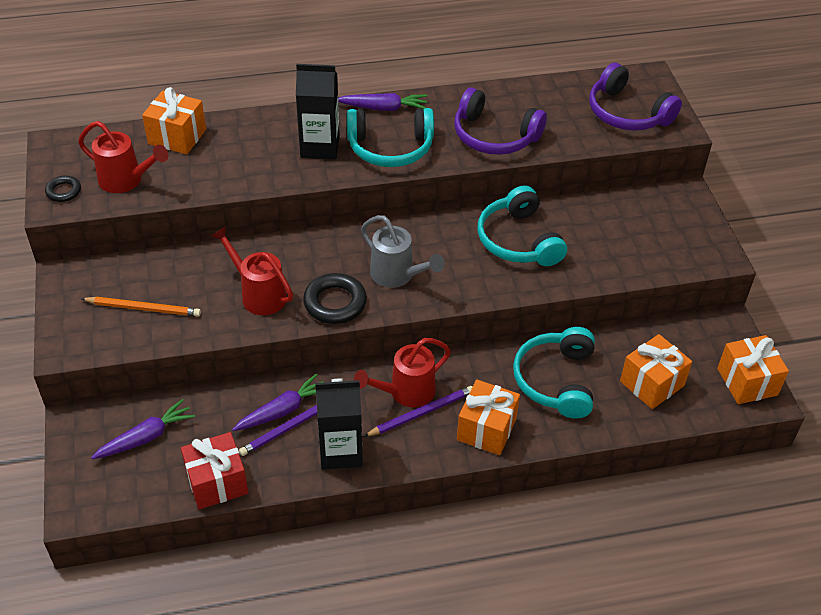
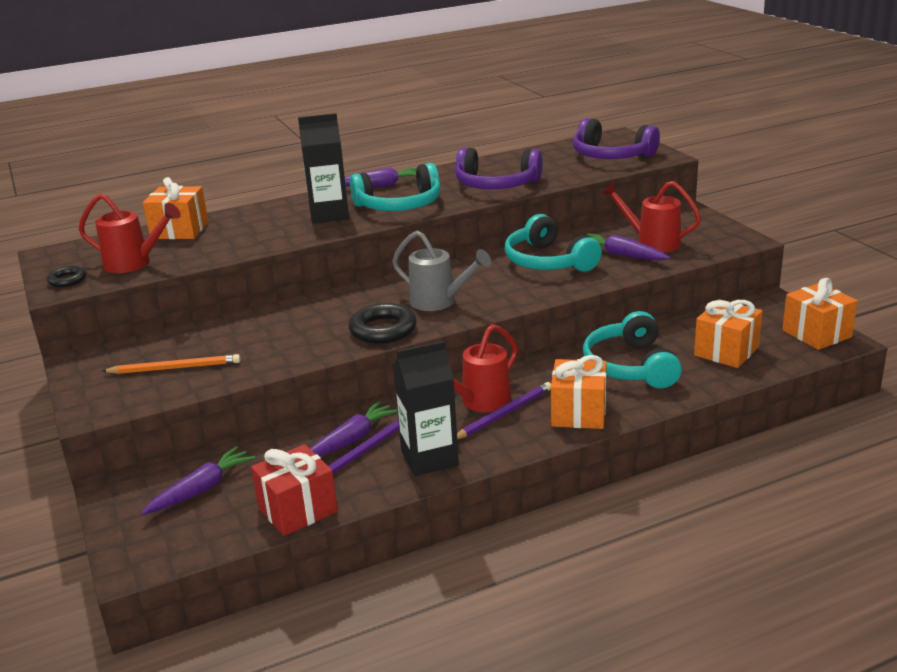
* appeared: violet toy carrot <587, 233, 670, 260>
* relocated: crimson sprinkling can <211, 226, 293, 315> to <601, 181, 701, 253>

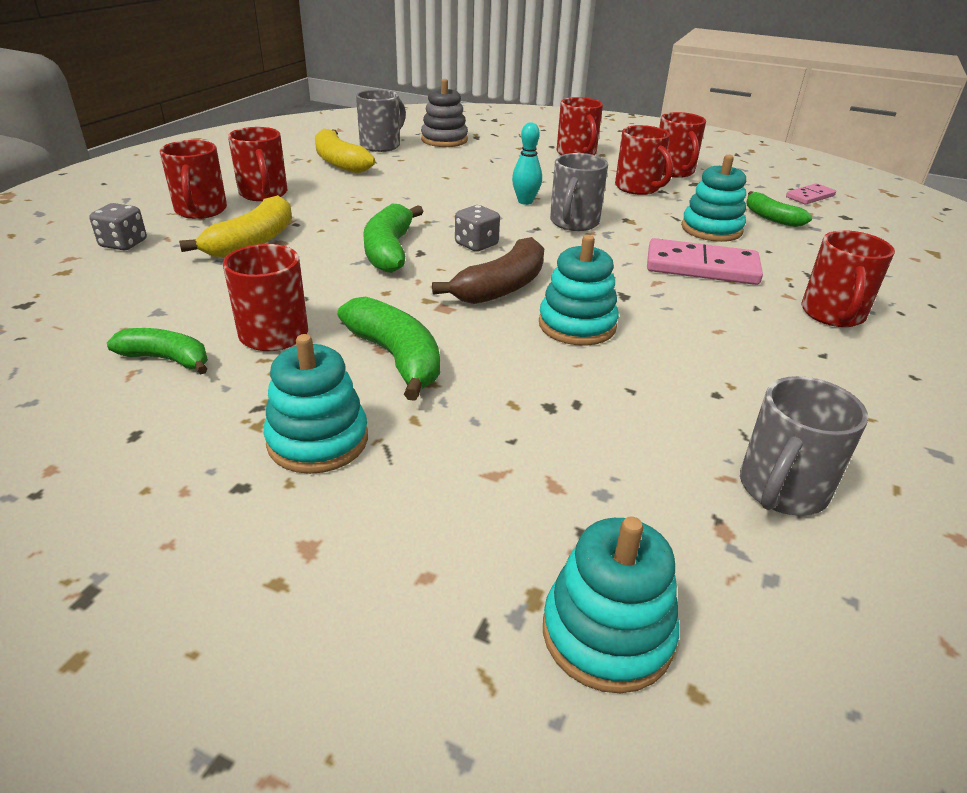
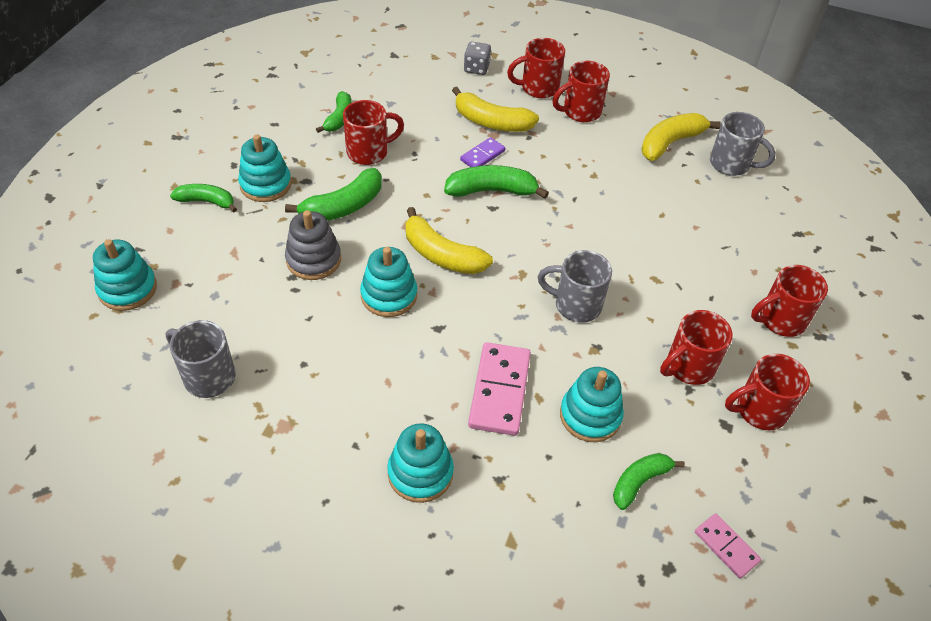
* appeared: green toy banana <170, 184, 237, 212>
* relocated: ash-grey ring stacker <421, 79, 468, 147> to <285, 210, 341, 280>
* exchanged: crimson tea mug <802, 230, 895, 327> to turquoise ring stacker <387, 423, 454, 503>
* colour: dark brown toy banana <432, 237, 544, 304> to yellow toy banana <406, 207, 493, 274>
* appeared: violet domino <460, 137, 505, 167>
* missing: ash-grey dice <455, 205, 500, 252>
* missing: turquoise tenpin <512, 122, 542, 205>

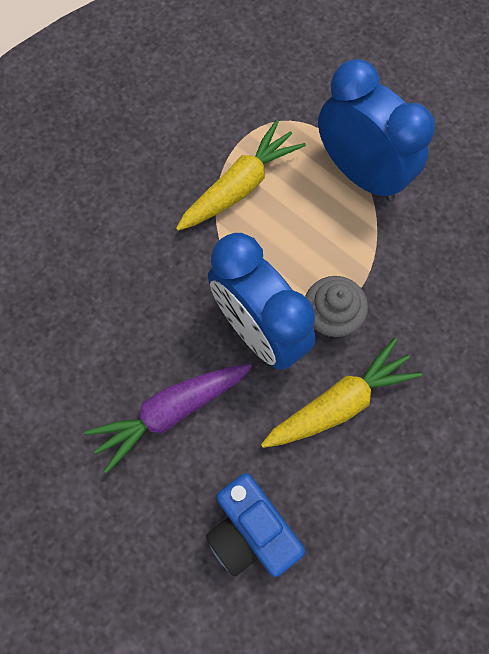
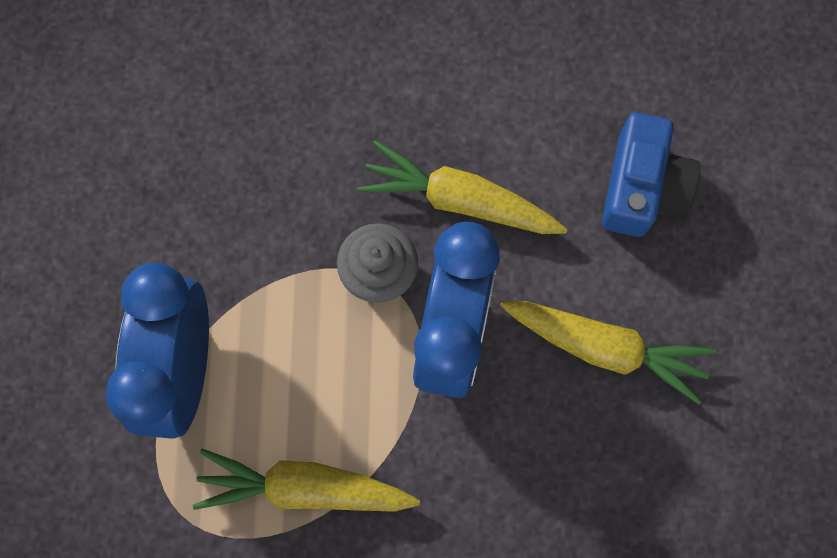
* colour: violet toy carrot <84, 364, 252, 473> to yellow toy carrot <500, 301, 716, 405>

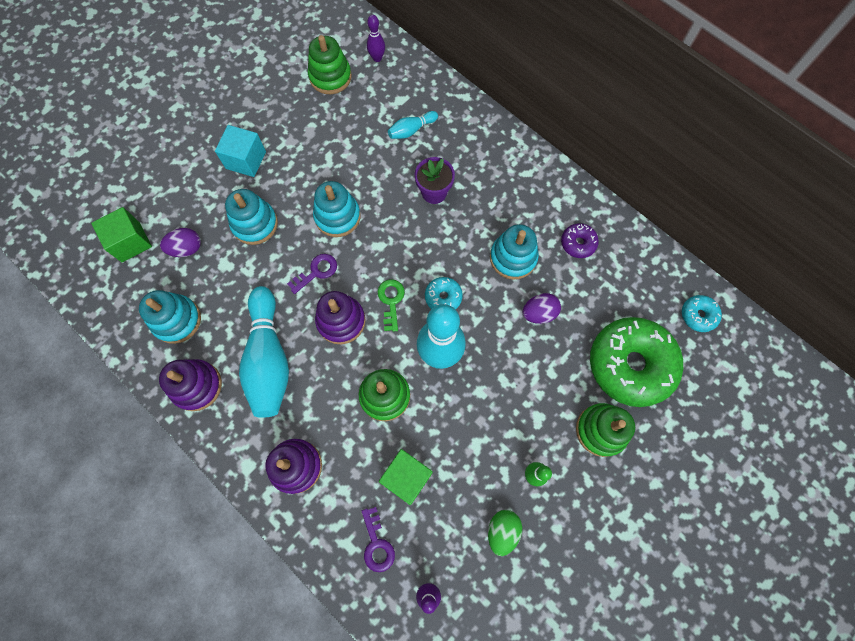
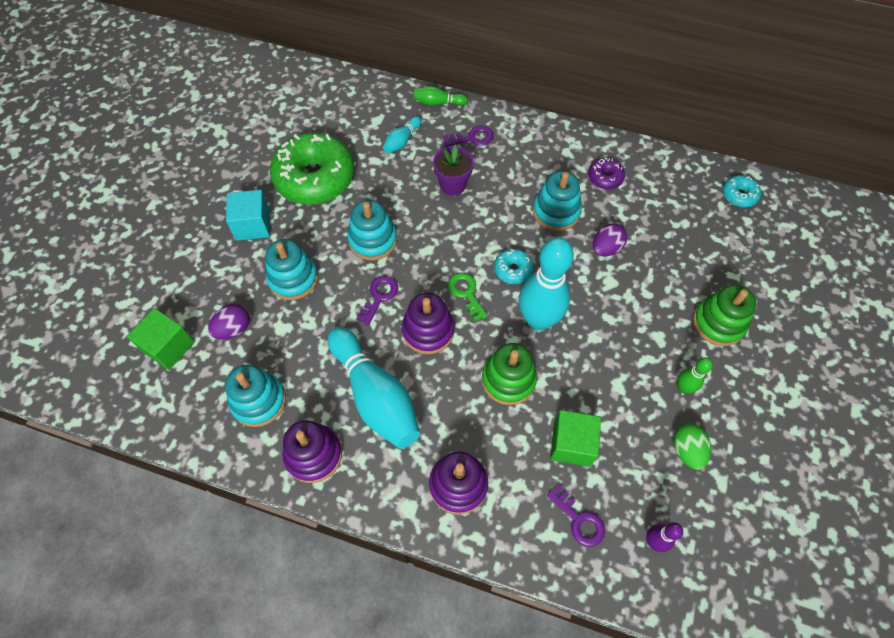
* relocated: green donut <590, 317, 683, 407> to <270, 133, 354, 205>
* appeared: green tenpin <414, 86, 468, 106>
* appeared: violet key <443, 126, 493, 147>
* missing: green ring stacker <308, 35, 352, 94>
* missing: violet tenpin <367, 15, 385, 62>

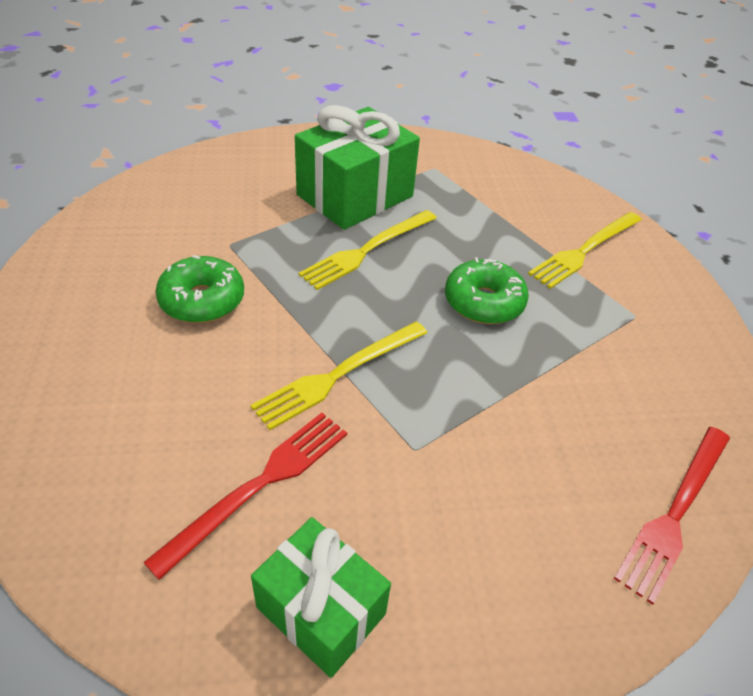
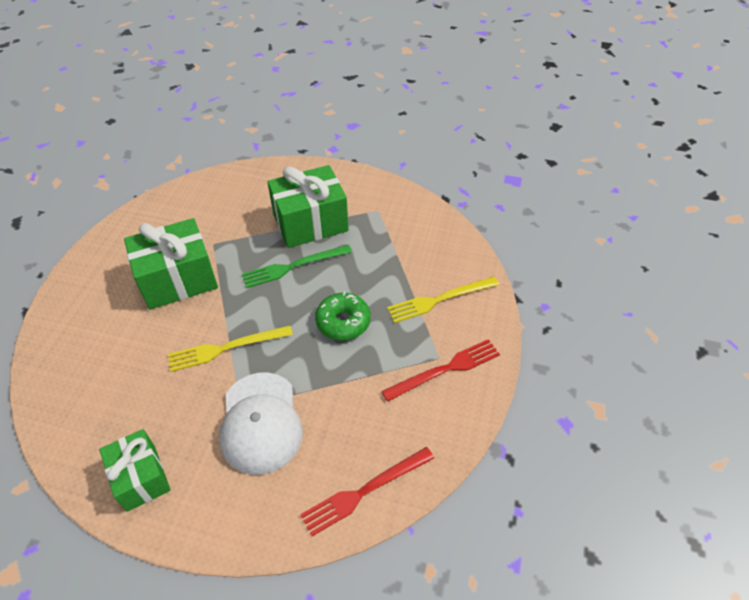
* exchanged: green donut <156, 255, 244, 323> to green wrapped gift <124, 218, 218, 310>
* appeared: snow-white cap <219, 372, 303, 475>
* colour: yellow table fork <299, 210, 436, 290> to green table fork <242, 245, 352, 288>
* relocated: crimson table fork <143, 413, 347, 580> to <381, 339, 500, 402>

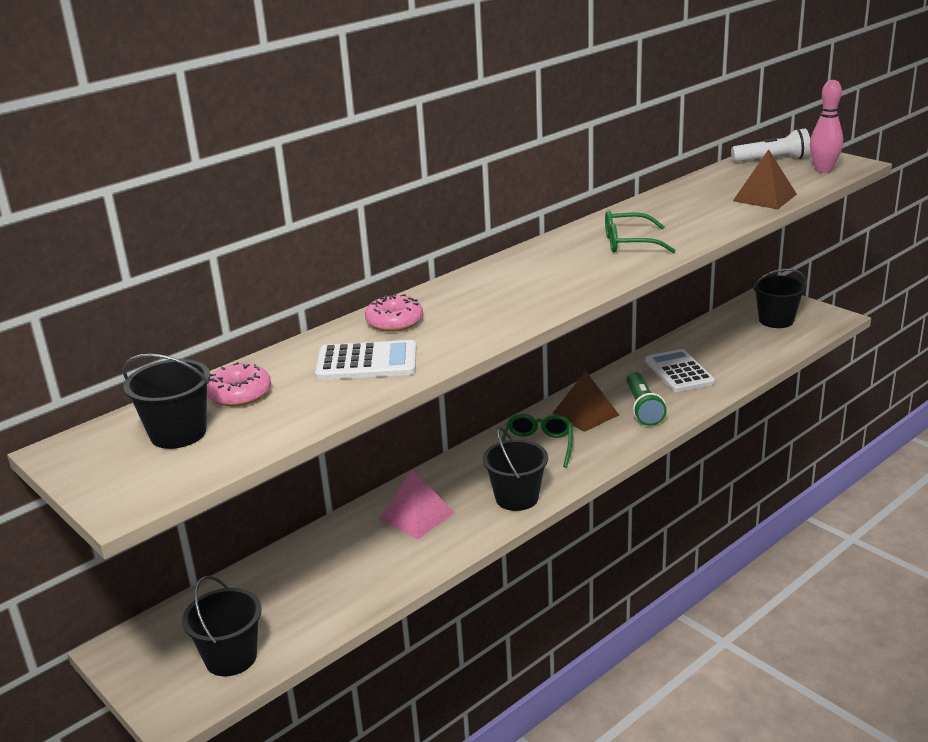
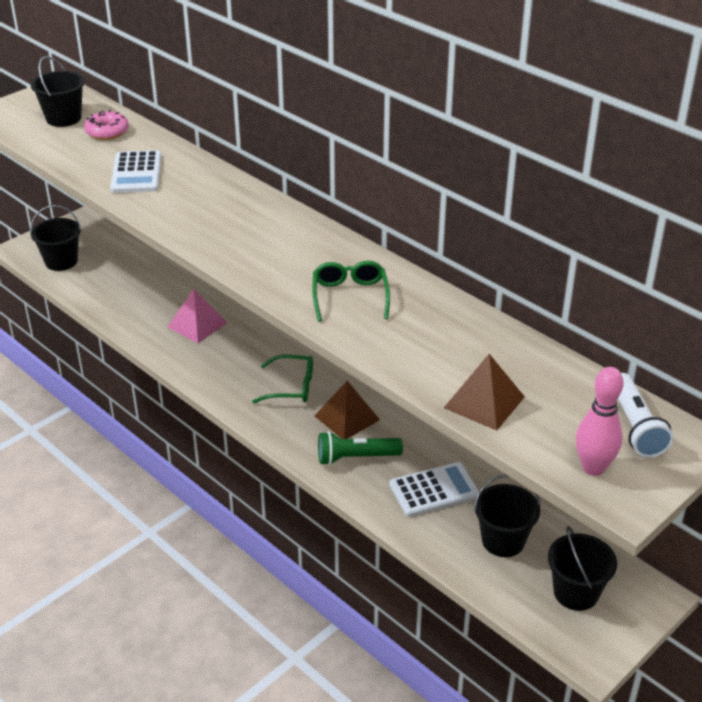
* relocated: black sand bucket <483, 427, 548, 511> to <474, 474, 541, 557>
* missing: rose-pink donut <365, 293, 423, 332>

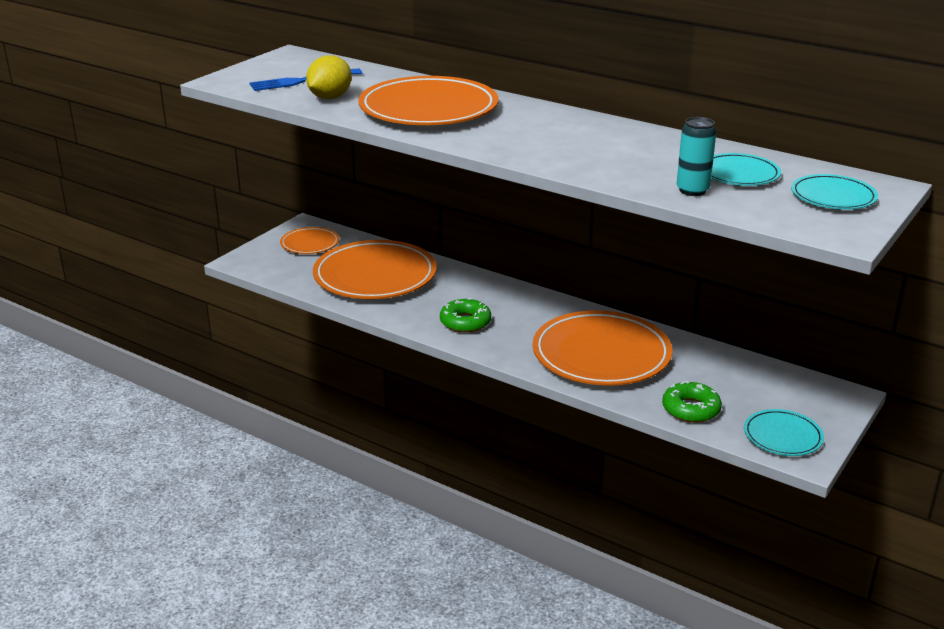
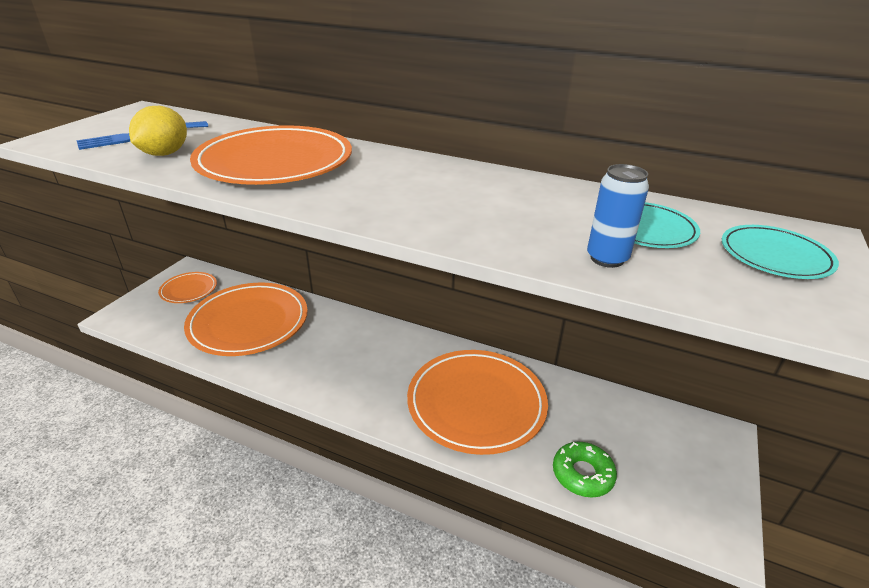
* colour: turquoise tin <677, 117, 716, 196> to royal blue tin <587, 164, 649, 268>
* missing: green donut <440, 298, 491, 333>
* missing: turquoise flat dish <744, 409, 824, 456>

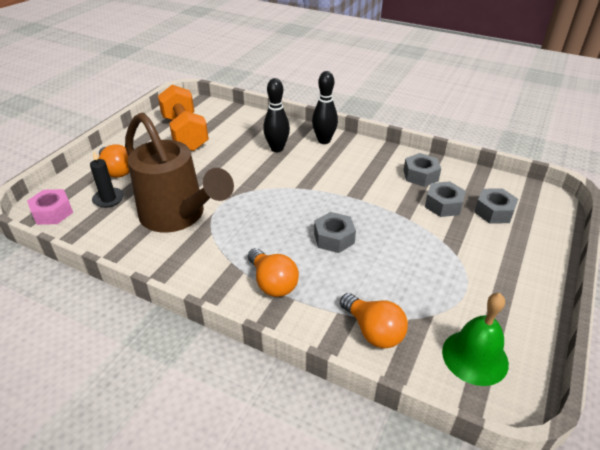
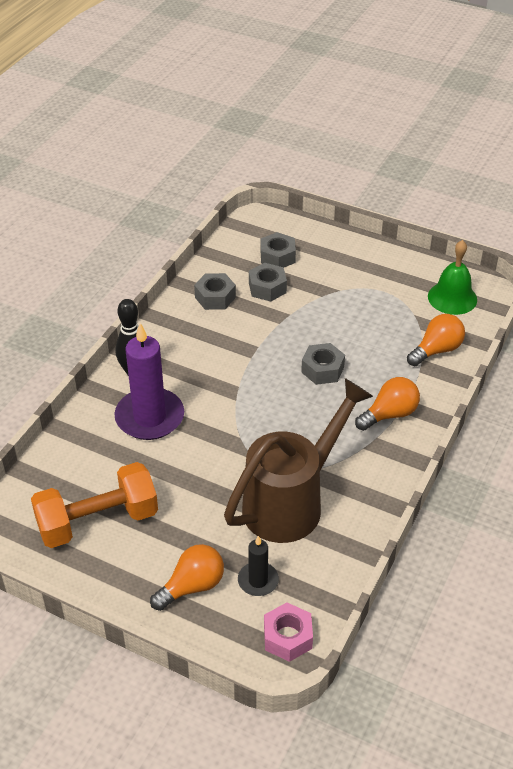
* exchanged: black tenpin <263, 78, 290, 152> to violet pillar candle <114, 323, 184, 440>

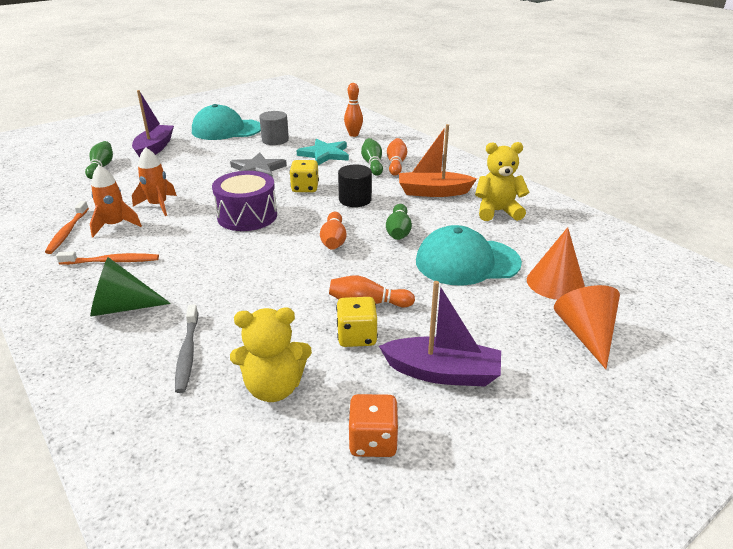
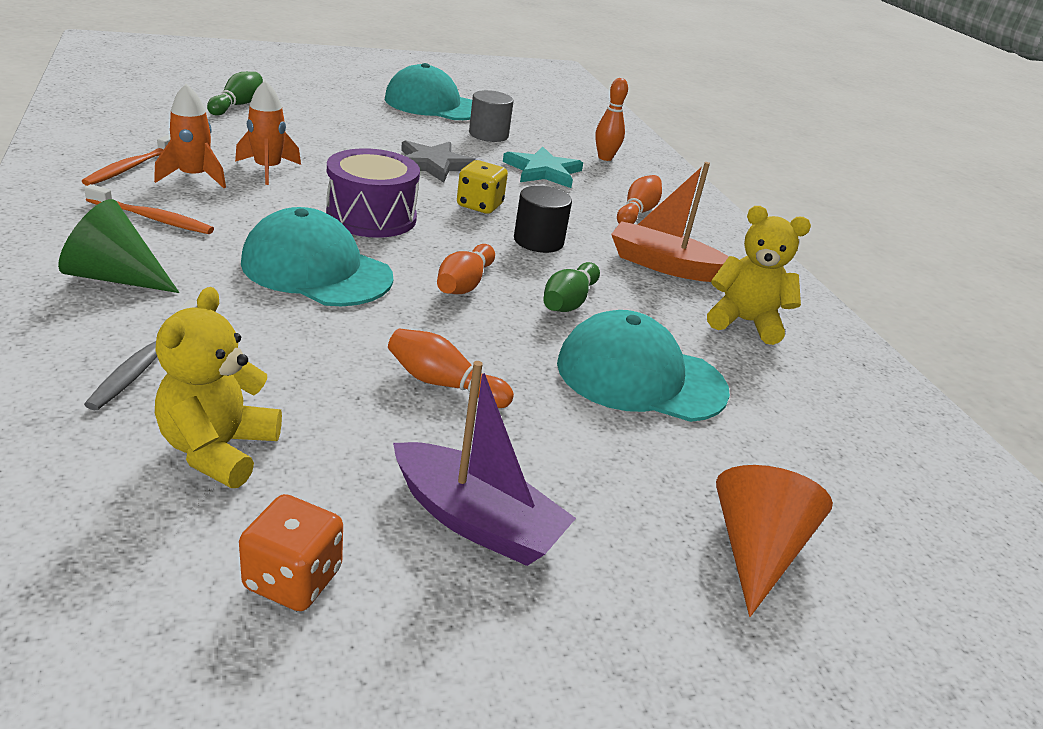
* spun: yellow teddy <230, 308, 312, 402> = <155, 287, 282, 488> 90 degrees clockwise
* appeared: turquoise cap <241, 207, 393, 306>
* missing: violet sailboat <132, 90, 174, 158>
* missing: yellow dice <336, 297, 378, 347>
* missing: green tenpin <361, 138, 383, 176>
* missing: orange-coloured solid cone <527, 227, 585, 300>

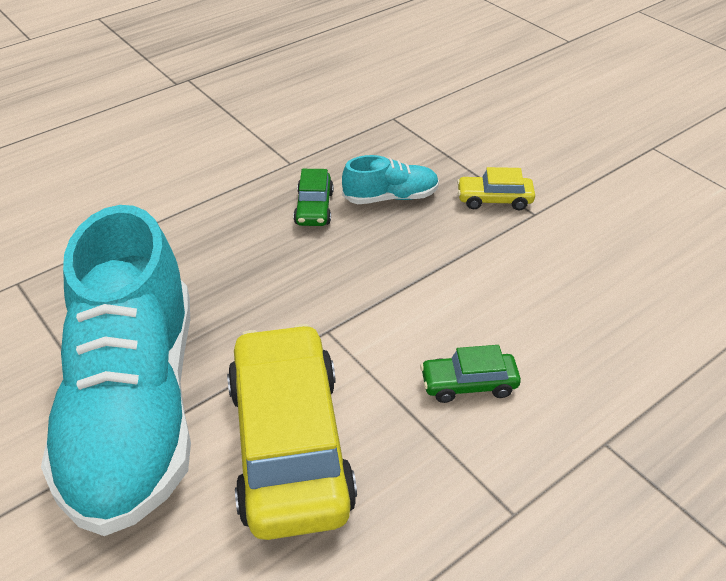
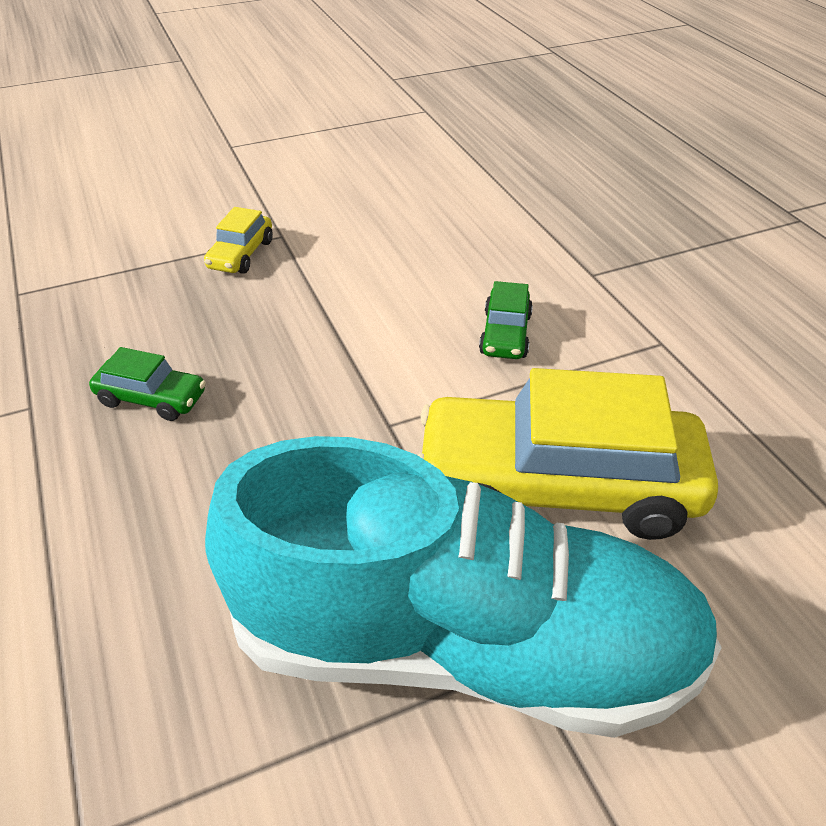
* missing: turquoise sneaker <342, 155, 439, 204>

